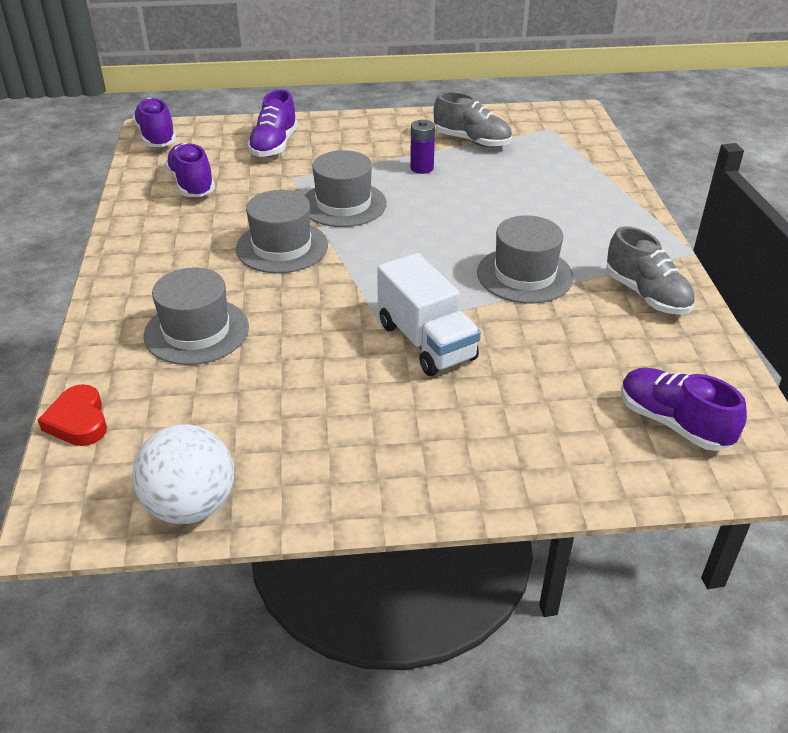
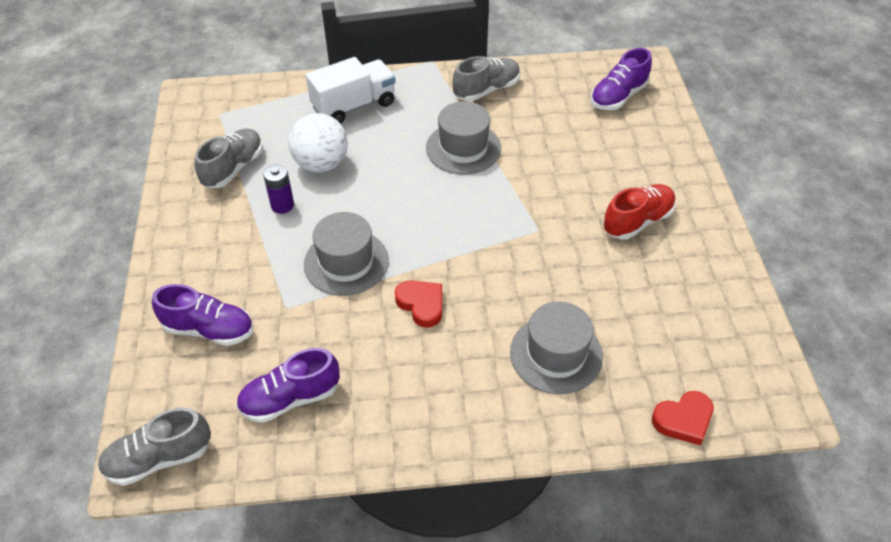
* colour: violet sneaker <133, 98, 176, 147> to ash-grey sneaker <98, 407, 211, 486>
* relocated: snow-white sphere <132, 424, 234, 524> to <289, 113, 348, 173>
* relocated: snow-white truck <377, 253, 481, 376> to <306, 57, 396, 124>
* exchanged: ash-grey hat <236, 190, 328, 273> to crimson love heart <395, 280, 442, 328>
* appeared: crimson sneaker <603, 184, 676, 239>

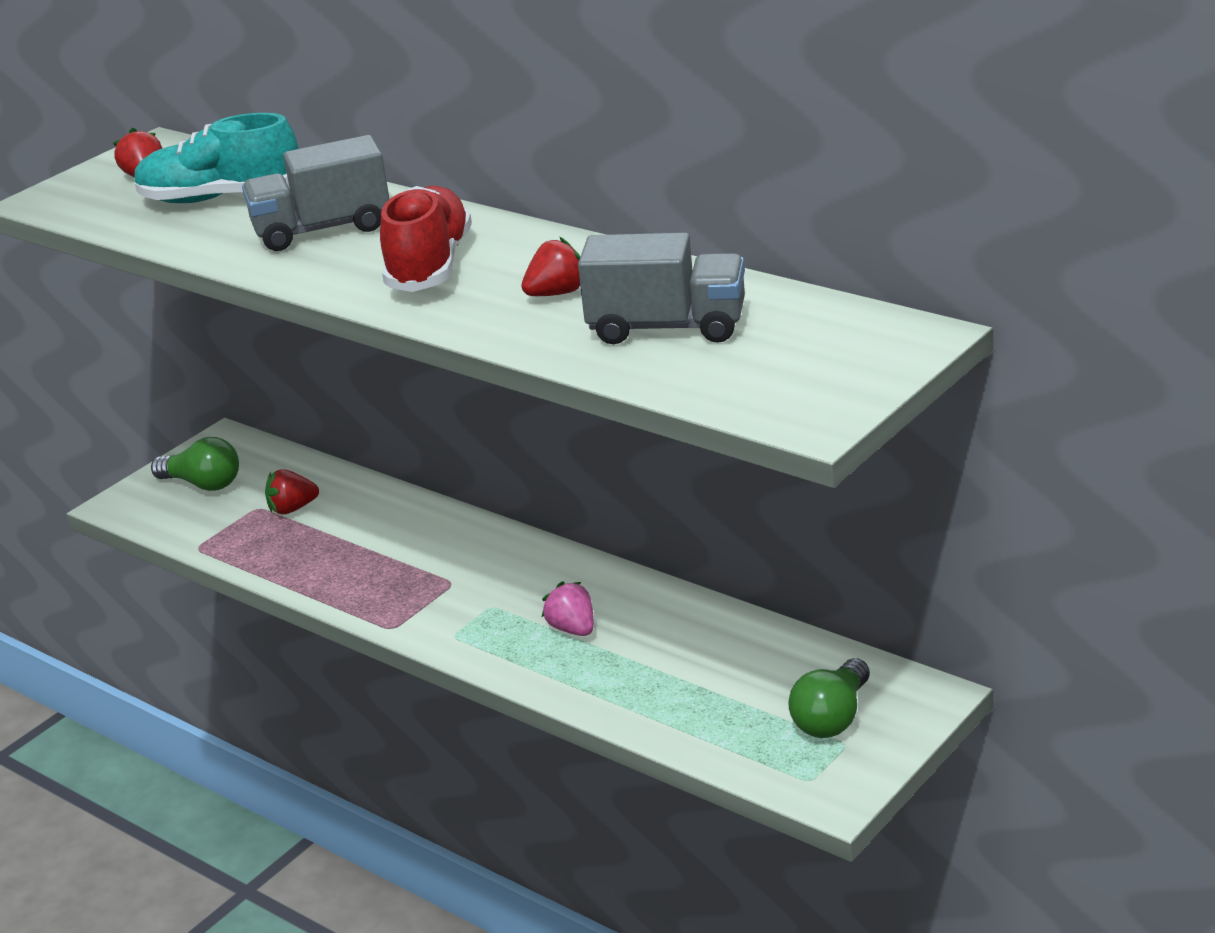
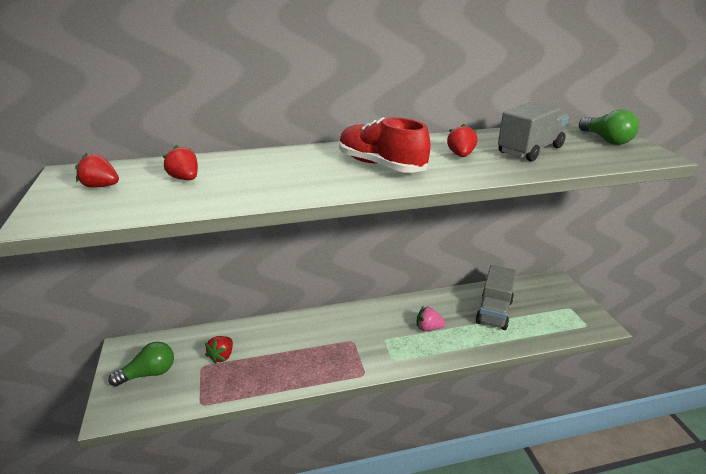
* exchanged: turquoise sneaker <134, 113, 298, 203> to crimson berry <163, 145, 198, 180>
* relocated: ash-grey truck <242, 135, 390, 251> to <475, 265, 516, 330>
* relocated: green lightbulb <788, 658, 870, 738> to <579, 109, 639, 145>

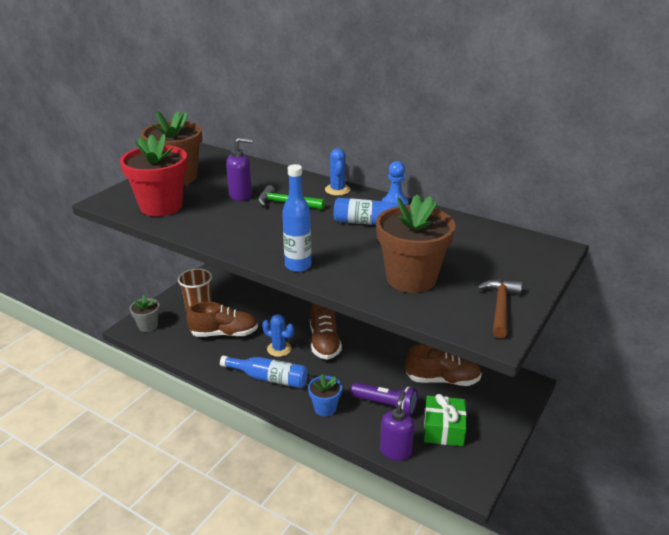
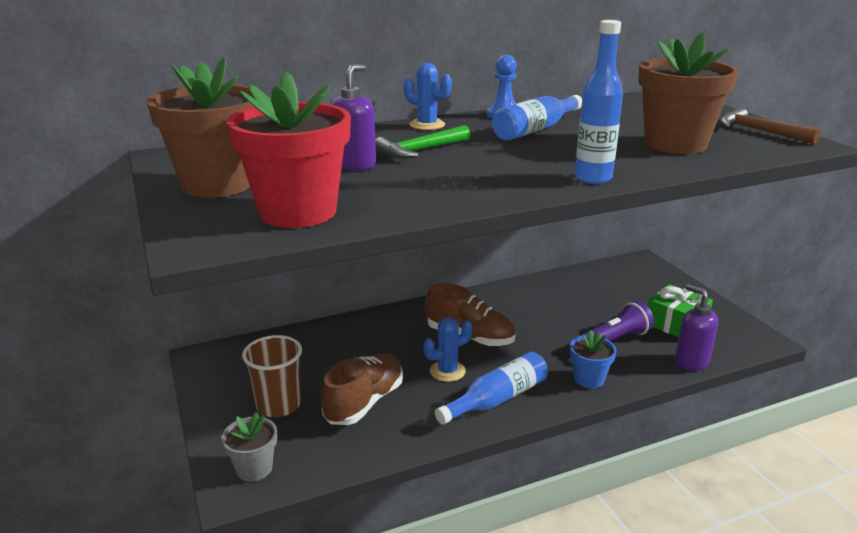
* missing: dark brown sneaker <405, 344, 482, 386>

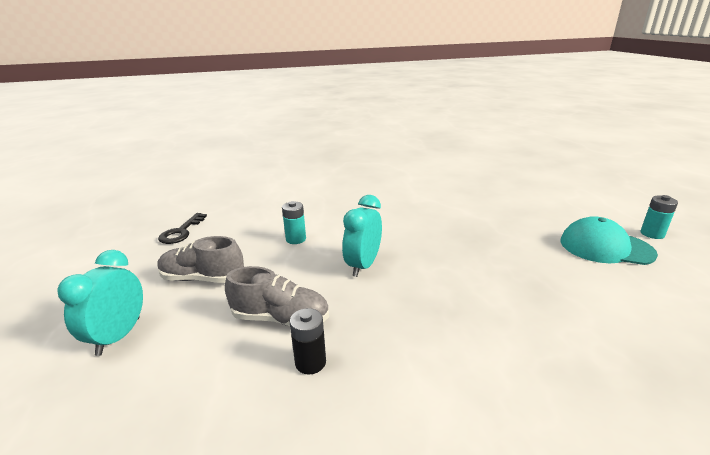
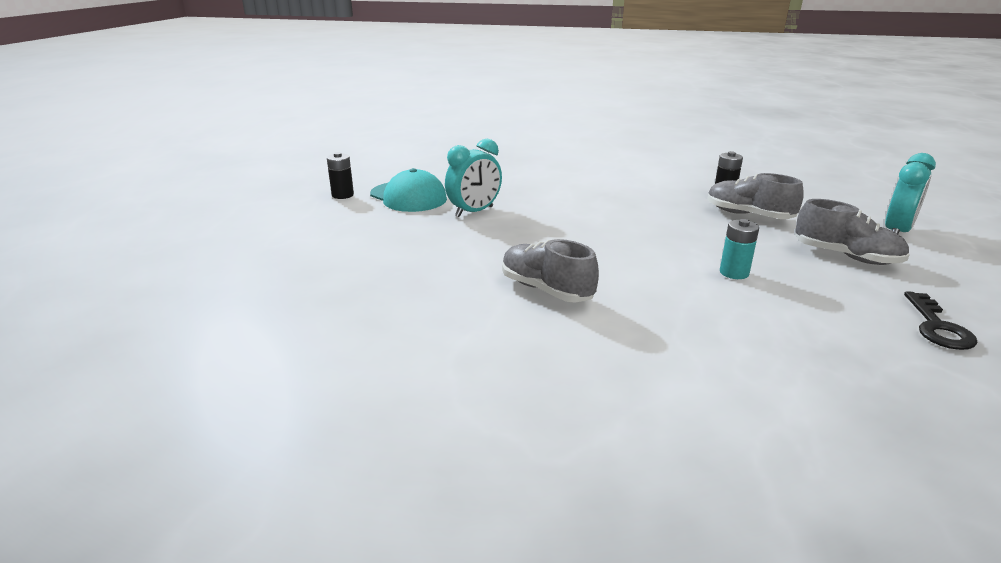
* colour: turquoise power cell <641, 195, 678, 239> to black power cell <327, 152, 354, 199>
* relocated: turquoise clock <342, 195, 382, 277> to <445, 139, 502, 217>
* appeared: ash-grey sneaker <502, 239, 599, 302>
* spun: black key <158, 213, 207, 244> = <904, 291, 978, 350> 150 degrees clockwise

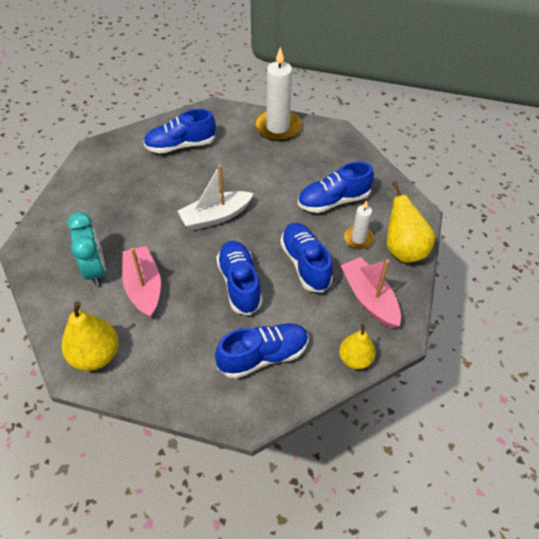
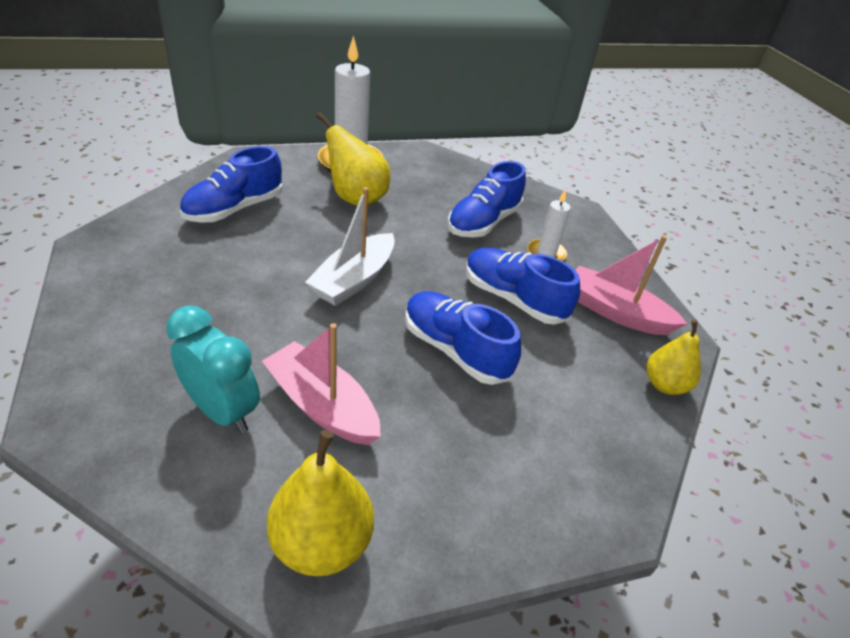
* relocated: yellow toy pear <386, 181, 435, 263> to <316, 112, 390, 206>
* missing: royal blue sneaker <215, 323, 308, 379>

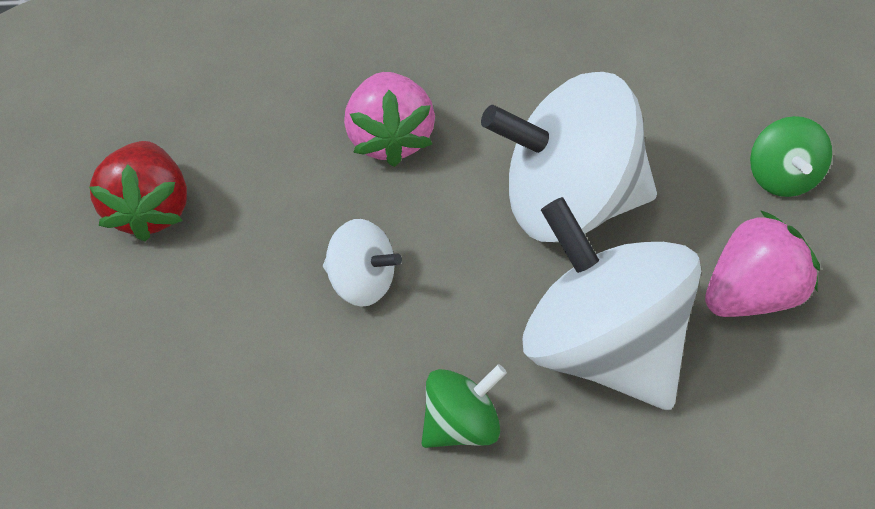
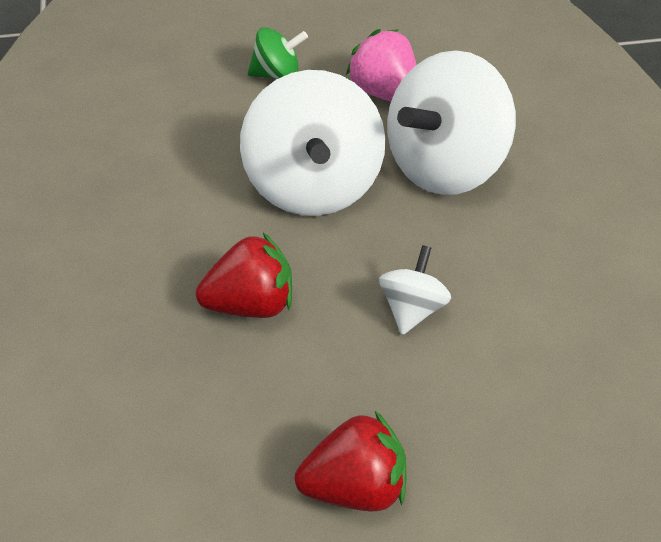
* colour: rose-pink berry <344, 72, 435, 167> to crimson berry <196, 232, 292, 318>
* missing: green whirligig <422, 364, 507, 448>

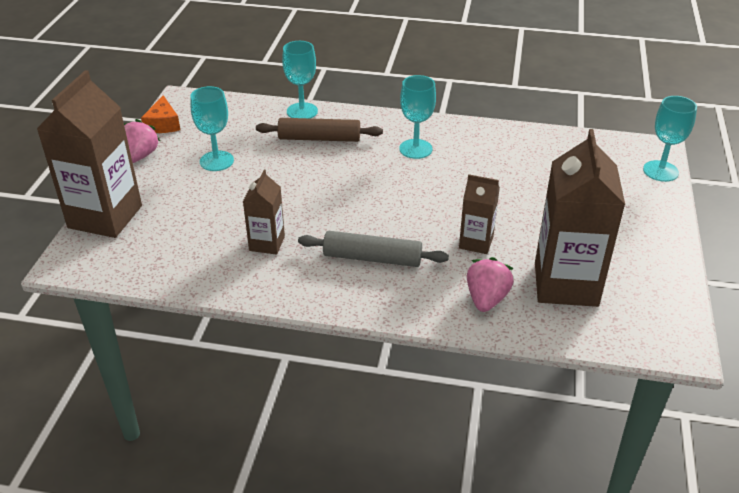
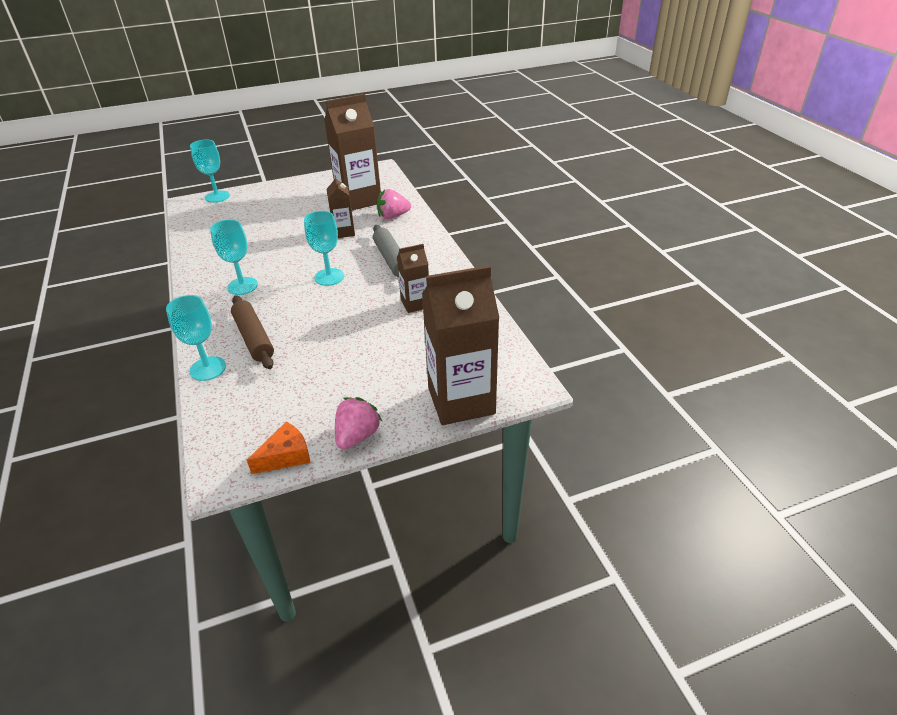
* relocated: turquoise wine glass <190, 86, 234, 171> to <304, 211, 344, 286>
* spun: rose-pink berry <124, 119, 160, 163> = <335, 397, 383, 450> 135 degrees clockwise

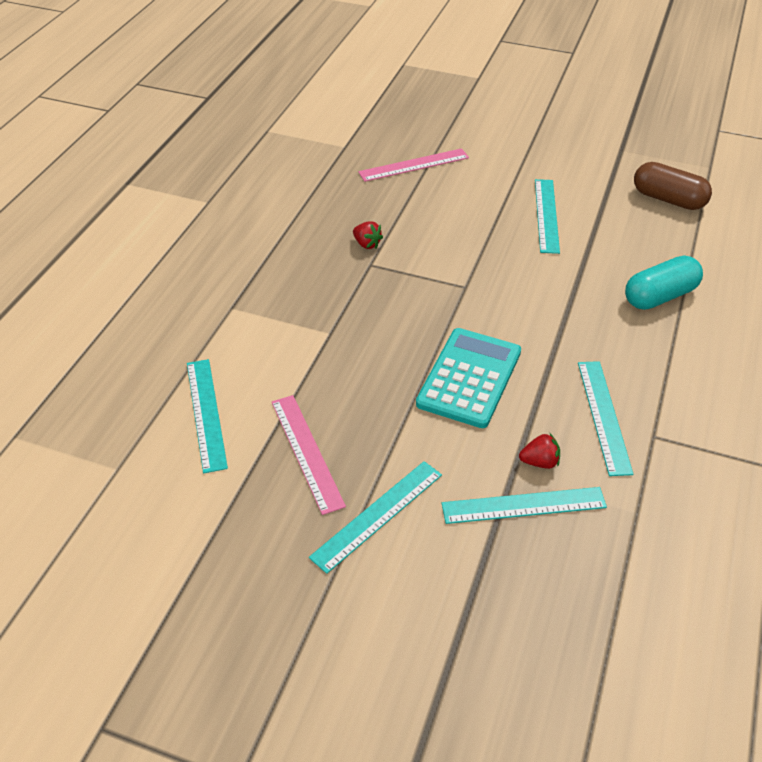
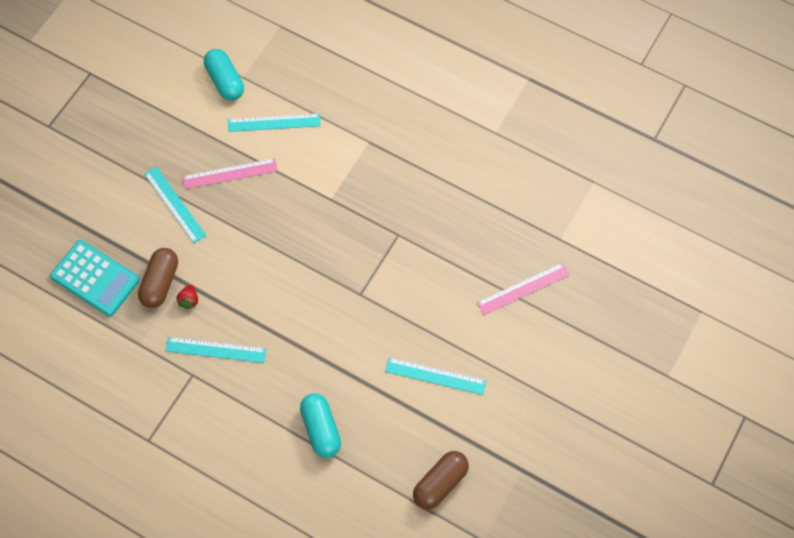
* relocated: turquoise calculator <416, 328, 521, 428> to <50, 240, 140, 316>
* exchanged: turquoise straightedge <442, 487, 607, 524> to dark brown pill <138, 248, 178, 308>
* appeared: turquoise pill <204, 49, 244, 101>
* spun: rose-pink straightedge <358, 148, 469, 182> = <477, 263, 570, 315> 75 degrees clockwise
* missing: crimson berry <353, 221, 383, 249>

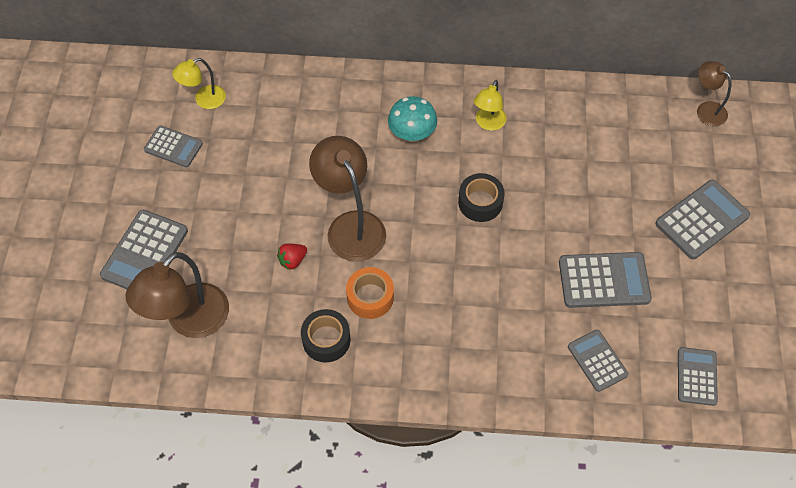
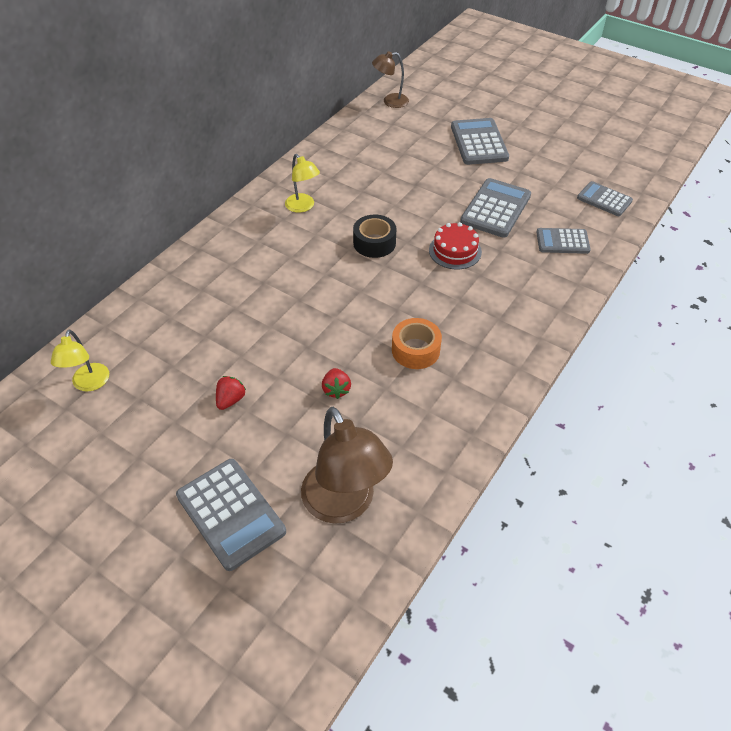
* appeared: crimson berry <216, 376, 246, 410>
* appeared: crimson gateau <429, 222, 482, 269>
* missing: ash-grey calculator <144, 126, 203, 167>
* missing: black roll of tape <301, 309, 350, 362>
* missing: dark brown reading lamp <309, 136, 386, 262>
* missing: turquoise fungus <388, 96, 437, 142>

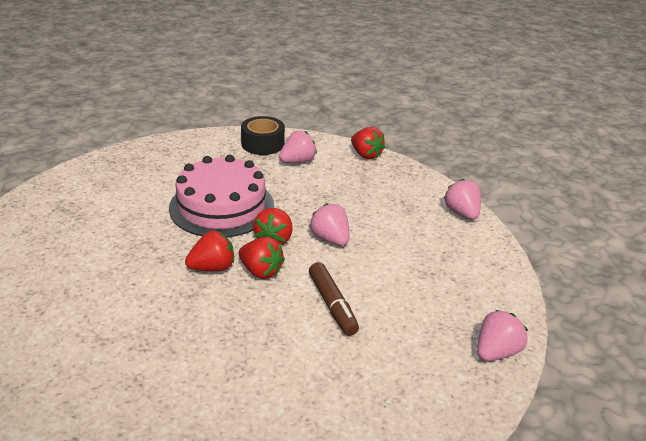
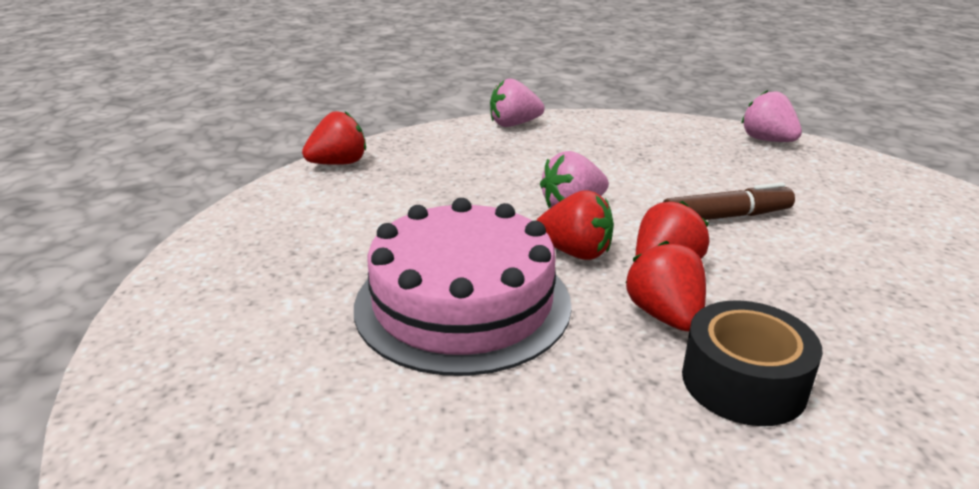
* relocated: black roll of tape <241, 116, 285, 155> to <682, 300, 823, 426>
* missing: rose-pink berry <279, 131, 317, 163>

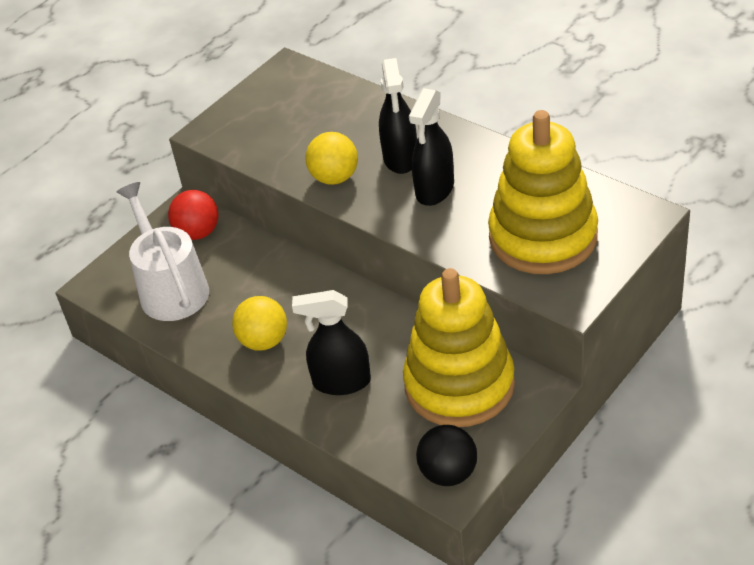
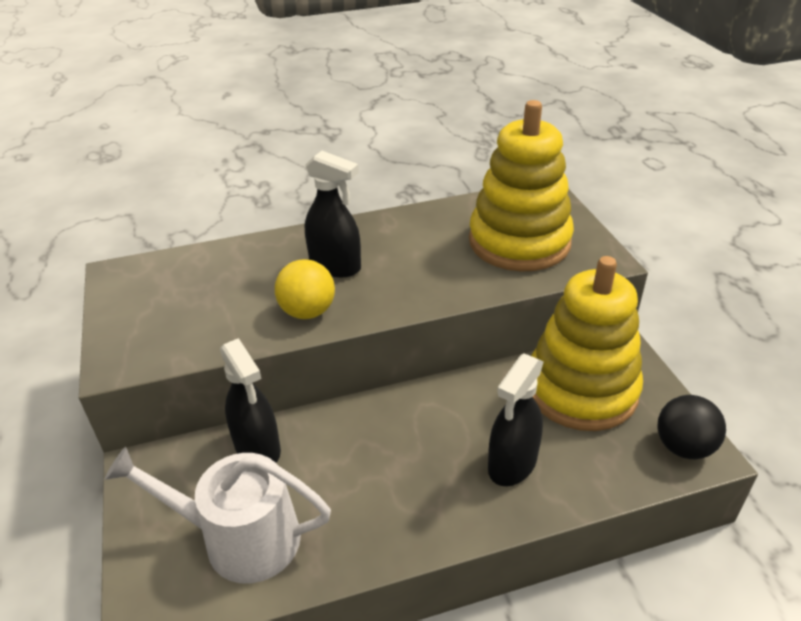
* relocated: black sprayer <409, 88, 454, 206> to <220, 338, 281, 463>
* missing: crimson sphere <168, 190, 219, 240>
* missing: yellow sphere <232, 296, 287, 351>

